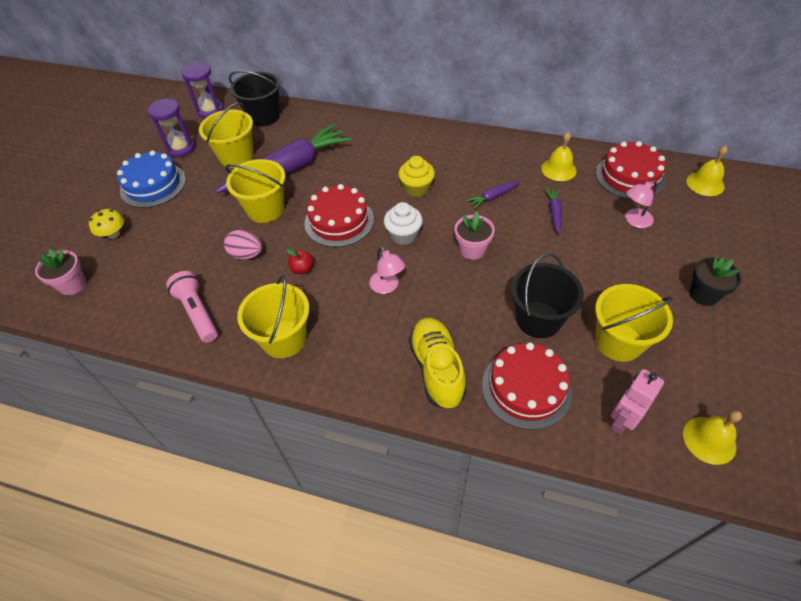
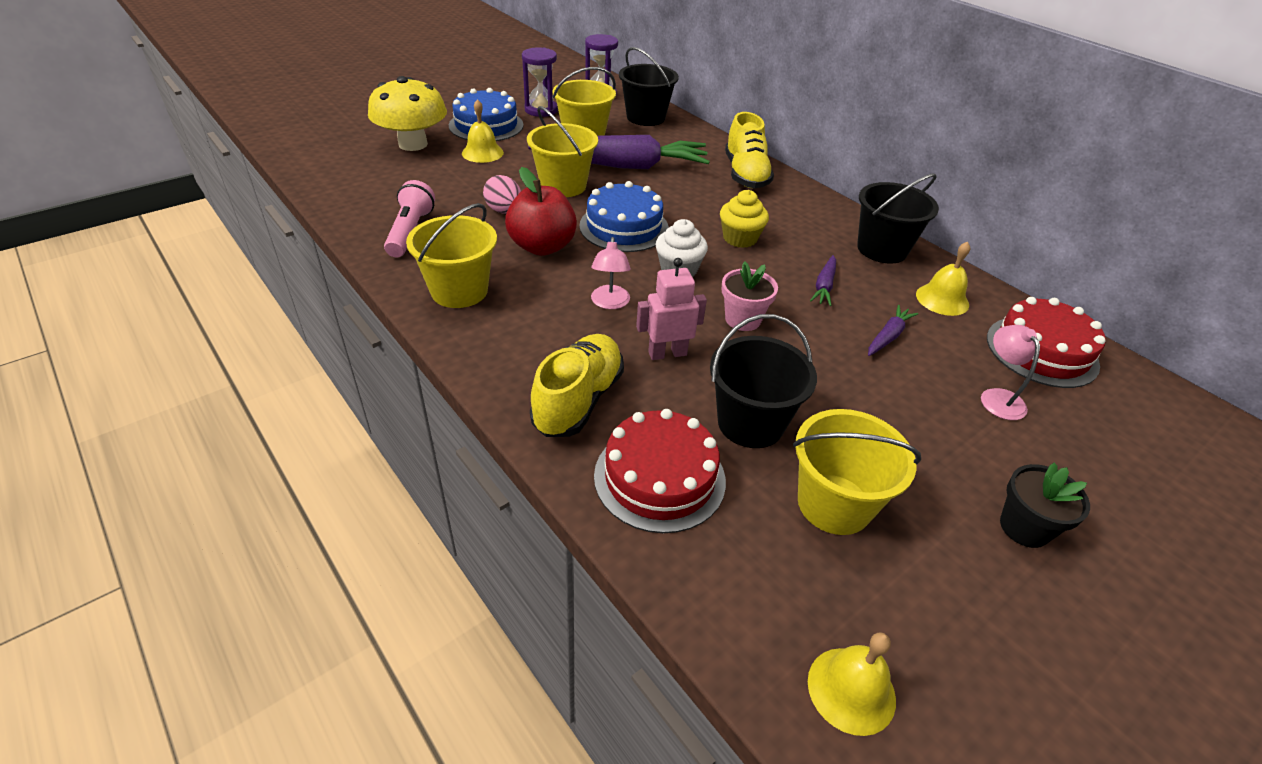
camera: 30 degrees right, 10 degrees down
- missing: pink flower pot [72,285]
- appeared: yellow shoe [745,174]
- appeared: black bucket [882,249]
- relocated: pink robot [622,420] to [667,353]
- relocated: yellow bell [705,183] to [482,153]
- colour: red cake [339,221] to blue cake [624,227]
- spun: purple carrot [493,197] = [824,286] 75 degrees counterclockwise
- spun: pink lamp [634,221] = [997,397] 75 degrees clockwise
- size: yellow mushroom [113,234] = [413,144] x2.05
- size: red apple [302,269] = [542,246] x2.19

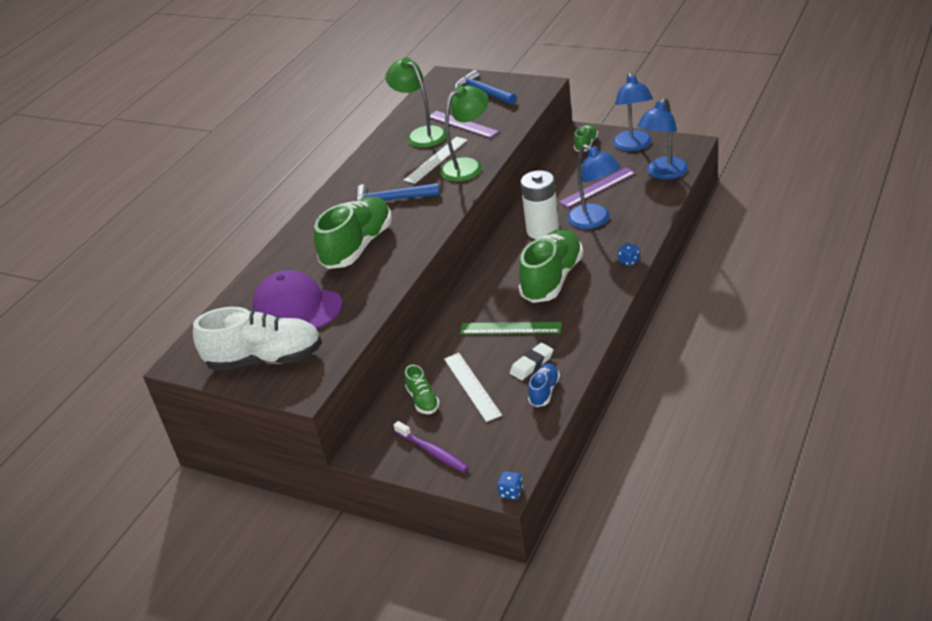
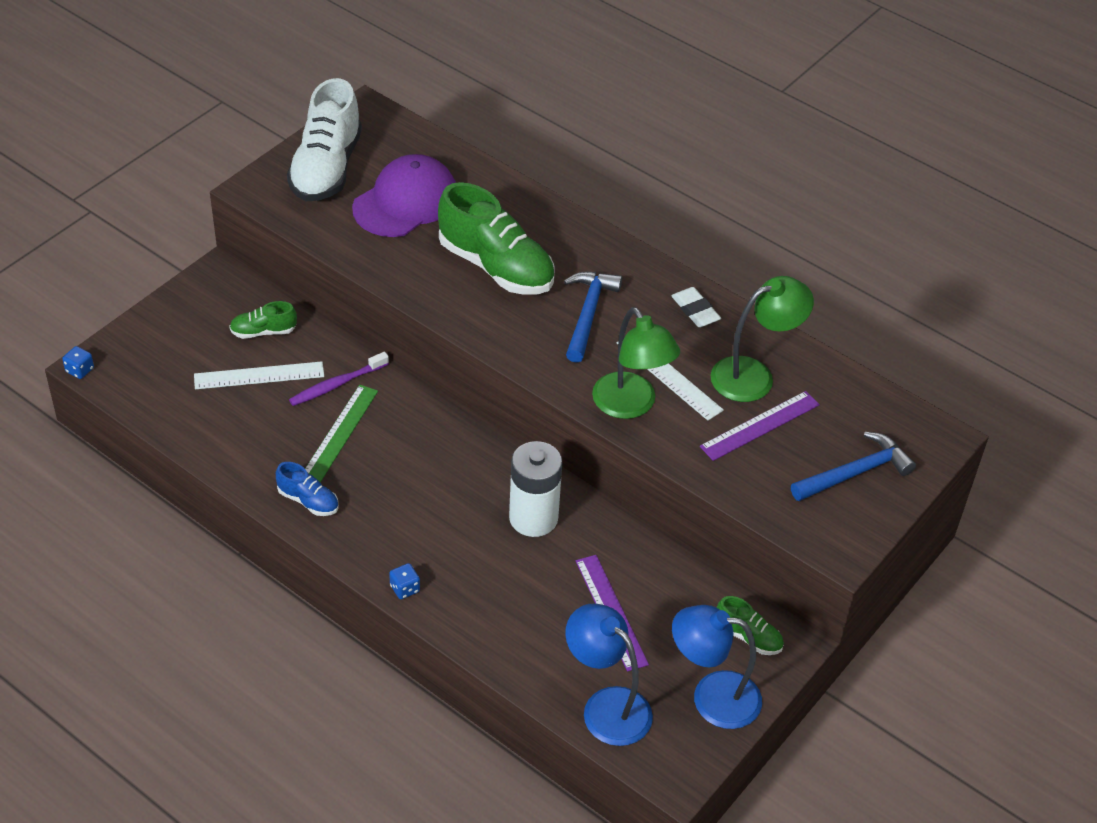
camera: 95 degrees right, 10 degrees up
- missing: green shoe [552,279]
- missing: blue lamp [595,221]
- relocated: purple toothbrush [433,451] to [337,384]
- relocated: white eraser [532,364] to [695,311]
- relocated: blue shoe [544,391] to [308,501]

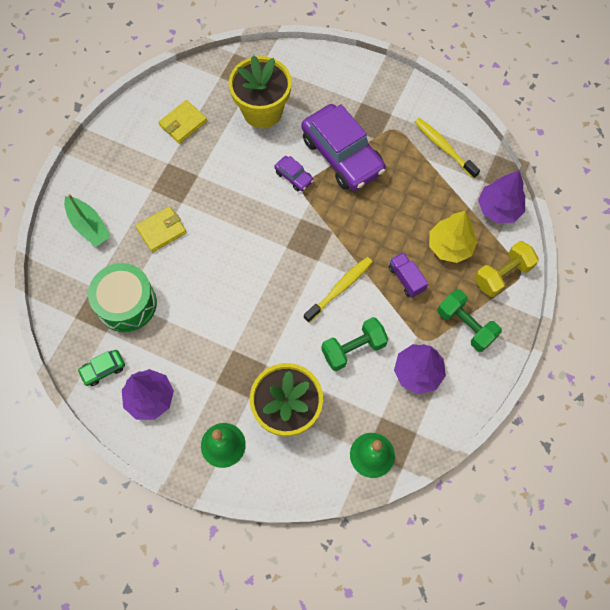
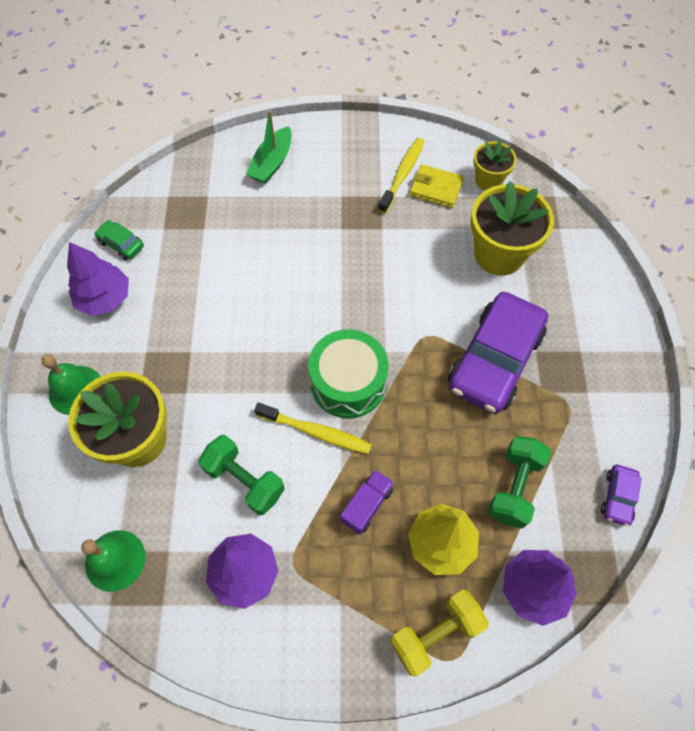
camera: 65 degrees right, 5 degrees down
- missing: yellow wallet [161,230]
- appeared: yellow flower pot [488,180]
- relocated: green drum [126,303] to [348,382]
- relocated: purple car [294,176] to [618,497]
- relocated: yellow toothbrush [444,147] to [402,175]
- relocated: green dumbbell [465,325] to [514,487]
- spun: yellow dumbbell [502,275] = [436,634] 60 degrees counterclockwise

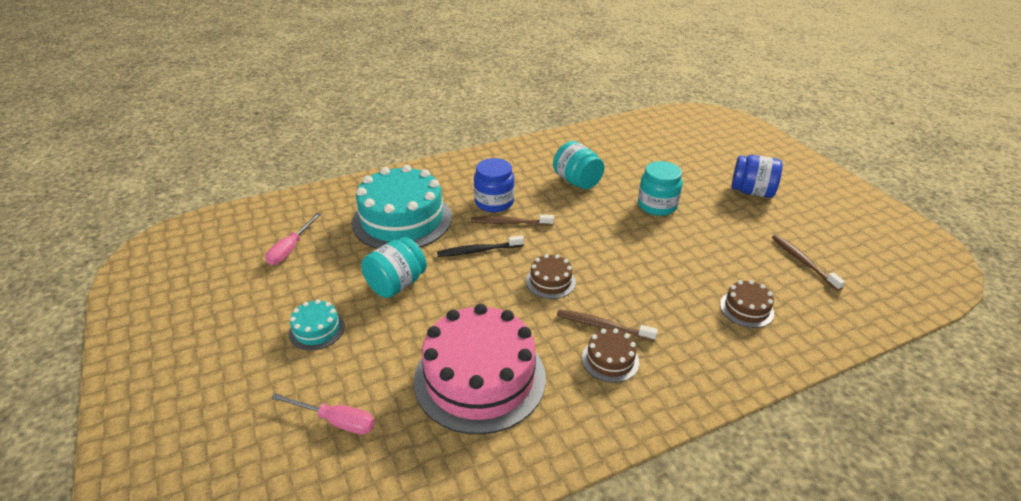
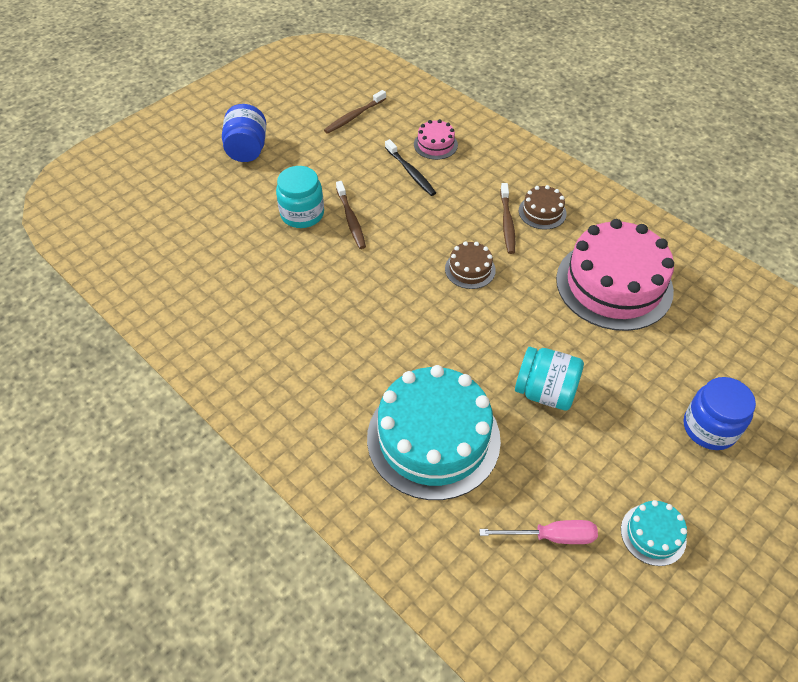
camera: 110 degrees left, 15 degrees up
- missing: pink screwdriver [336,421]
- missing: turquoise jar [577,181]
- relocated: turquoise cake [316,330] to [653,534]
- relocated: black toothbrush [479,250] to [410,172]
- relocated: brown toothbrush [510,223] to [351,219]
- relocated: blue jar [494,202] to [709,428]
- colour: brown cake [746,309] to pink cake [435,144]

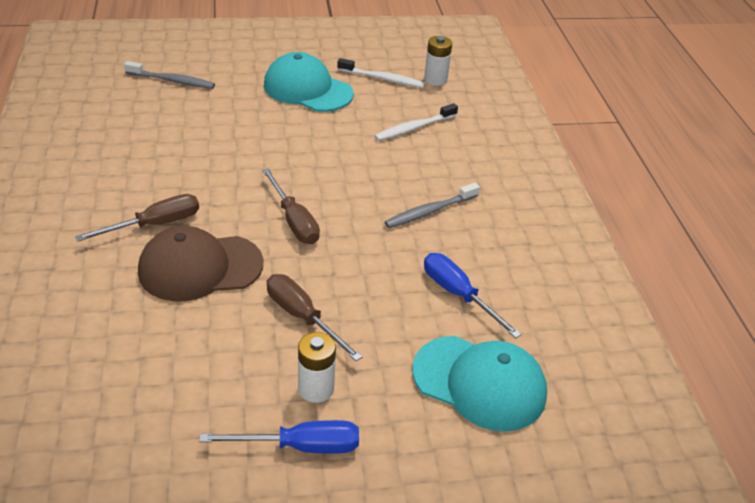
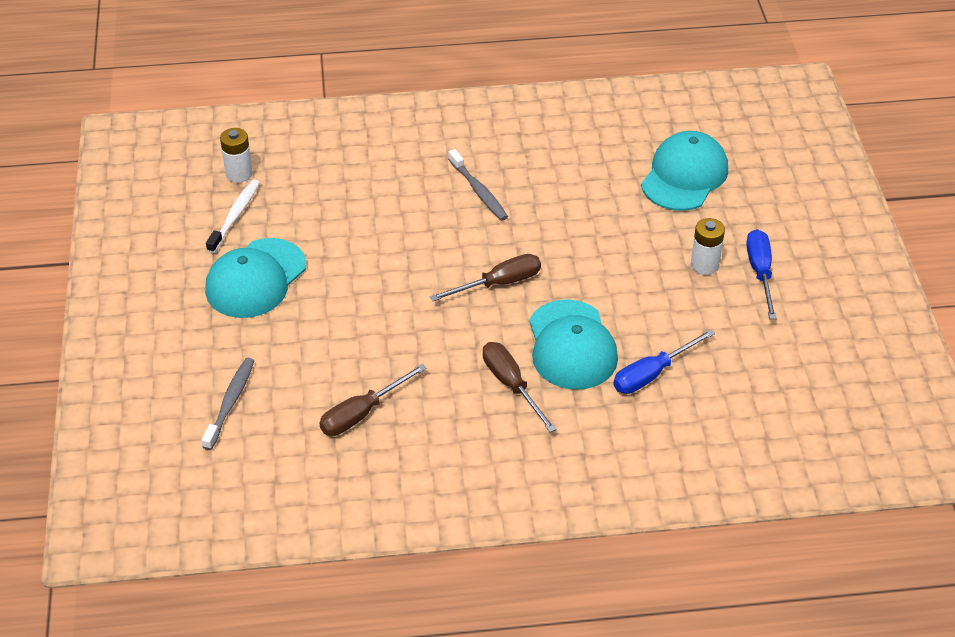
camera: 85 degrees left, 5 degrees up
- missing: white toothbrush [414,128]
- relocated: brown screwdriver [302,317] to [362,413]
- relocated: blue screwdriver [458,295] to [652,374]
- colour: brown cap [200,267] to turquoise cap [571,345]

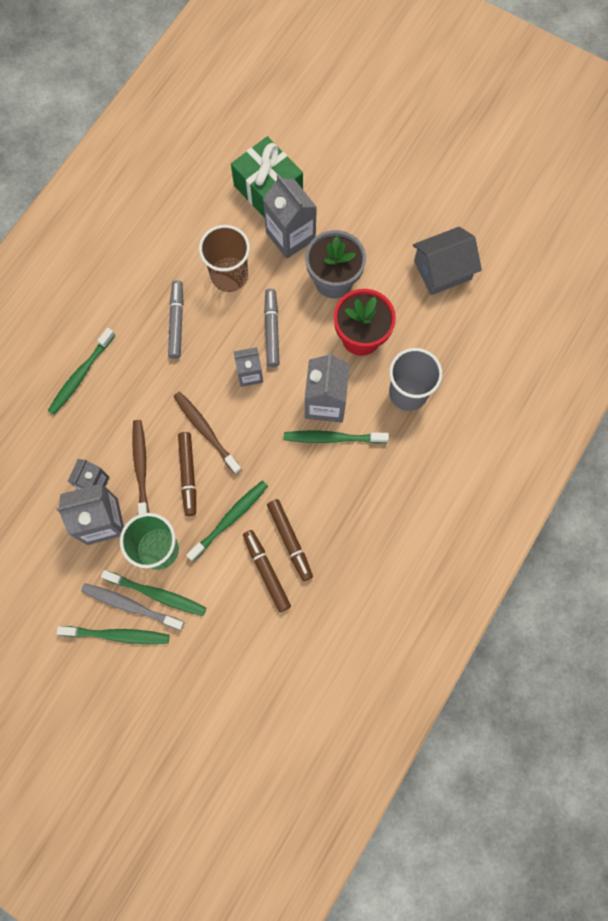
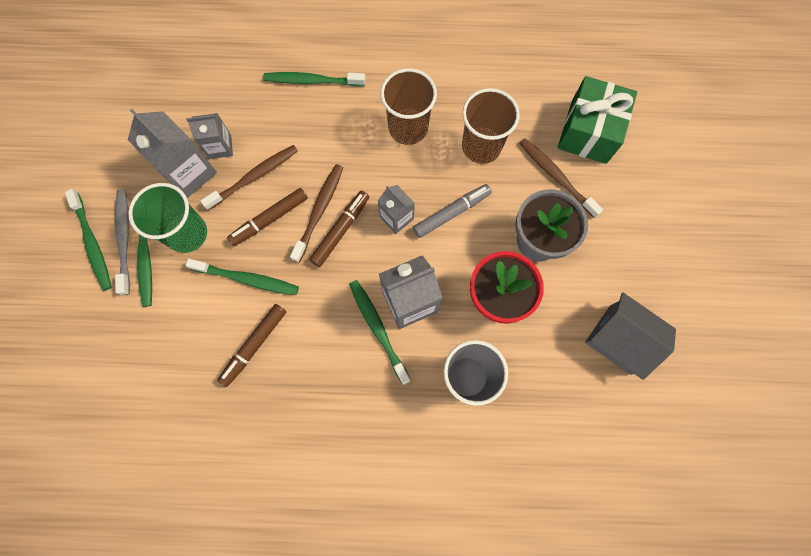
camera: 60 degrees right, 0 degrees up
- relocated: brown marker [266,571] to [340,230]
- exchanged: grey marker [176,322] to brown cup [408,128]
- exchanged: grey carton [290,236] to brown toothbrush [556,177]

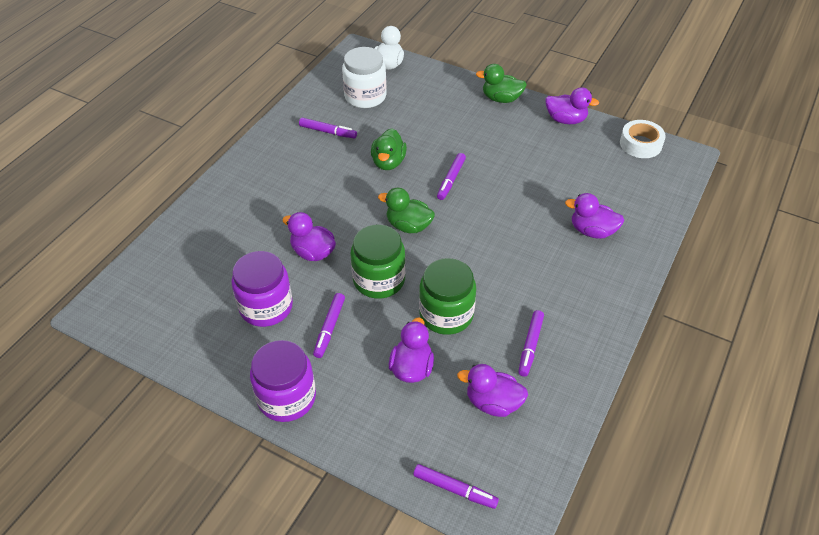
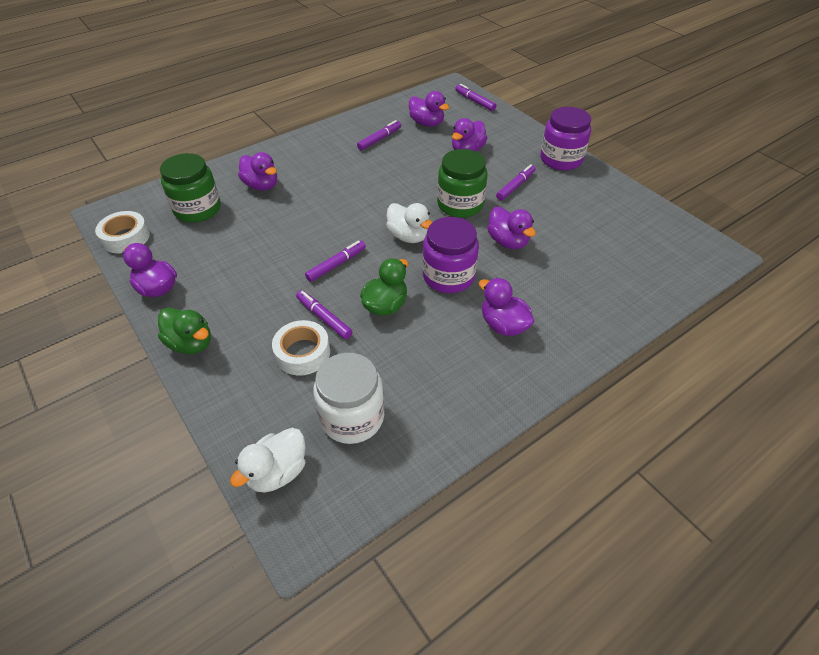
camera: 155 degrees left, 0 degrees up
- appeared: white tape [302,353]
- appeared: purple duck [503,325]
- relocated: purple jar [266,307] to [448,276]
- relocated: purple marker [328,132] to [324,318]
- relocated: green jar [446,314] to [197,209]
- colour: green duck [408,226] to white duck [408,236]

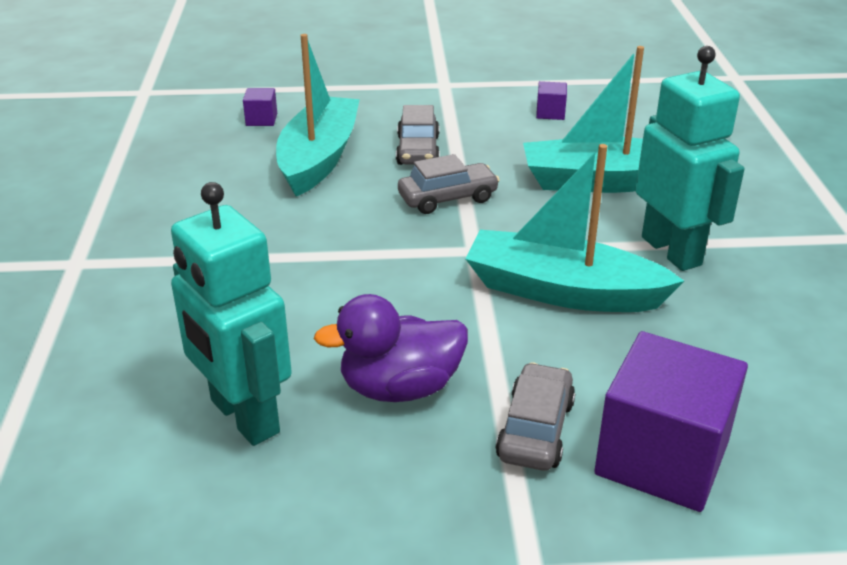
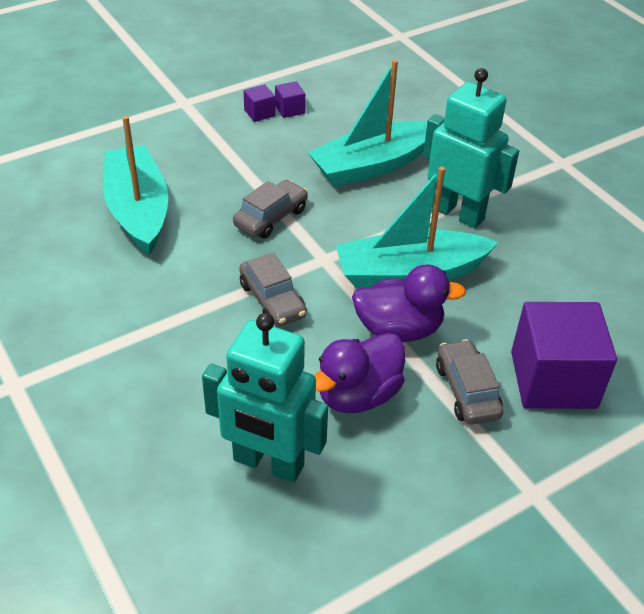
camera: 30 degrees left, 10 degrees up
- appeared: purple duck [399,329]
- relocated: purple cube [261,119] to [259,113]
- relocated: grey car [418,150] to [272,300]

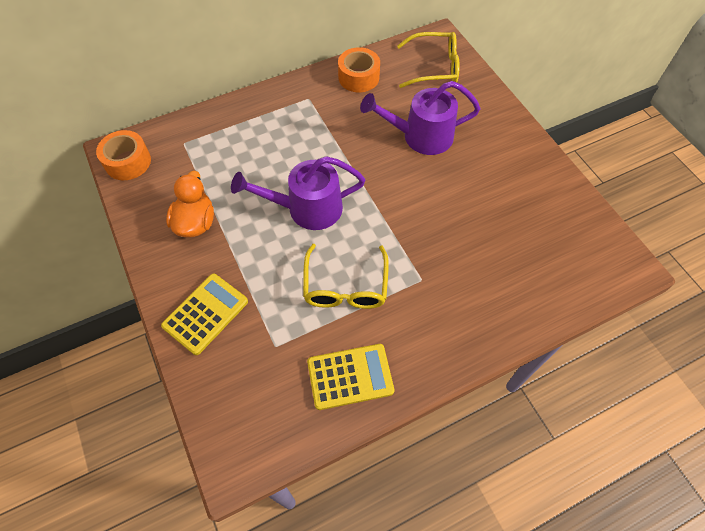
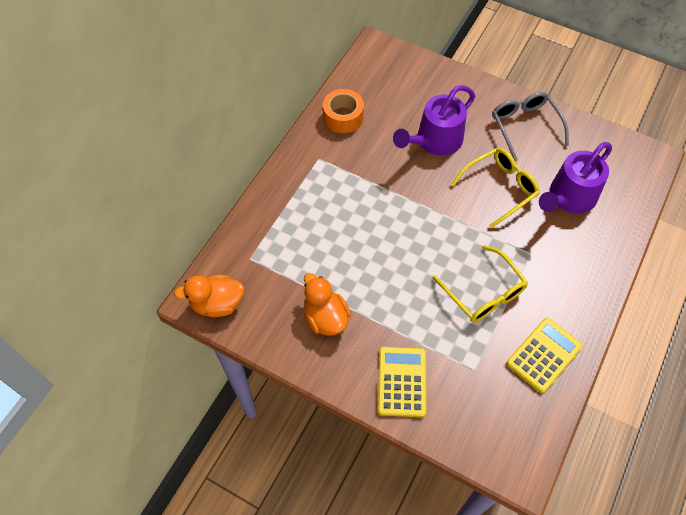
camera: 35 degrees left, 0 degrees up
- appeared: grey glasses [525,126]
- relocated: purple watering can [306,209] to [568,198]
- relocated: yellow glasses [434,67] to [499,188]
- exchanged: orange tape [128,162] to orange duck [217,304]

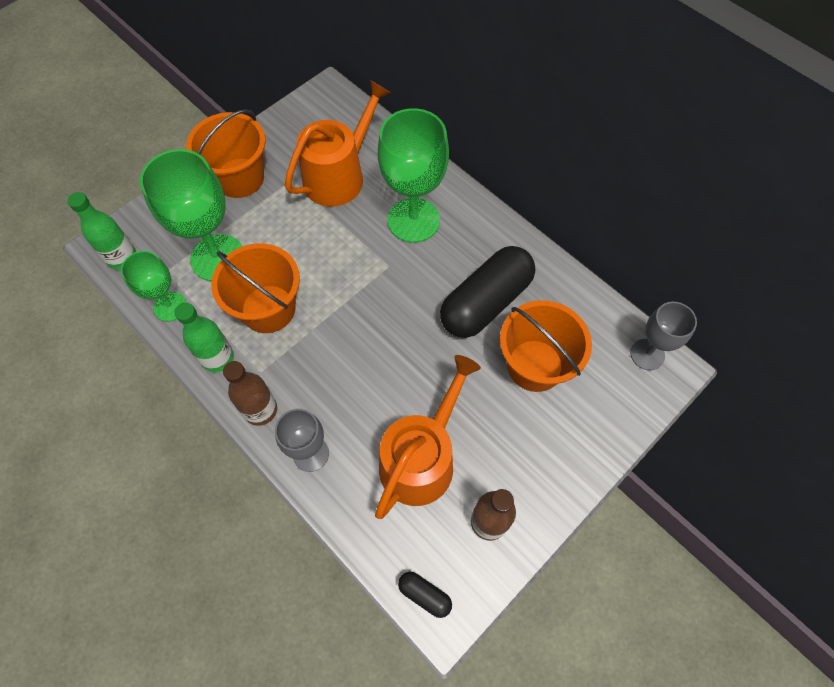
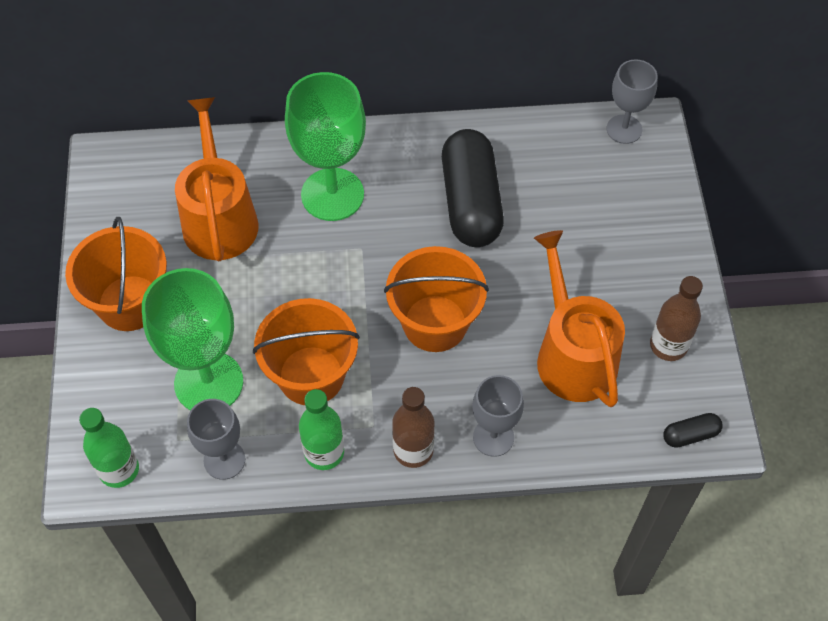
camera: 50 degrees left, 5 degrees down
- relocated: orange bucket [535,365] to [435,323]
- colour: green goblet [170,306] to grey goblet [224,460]

